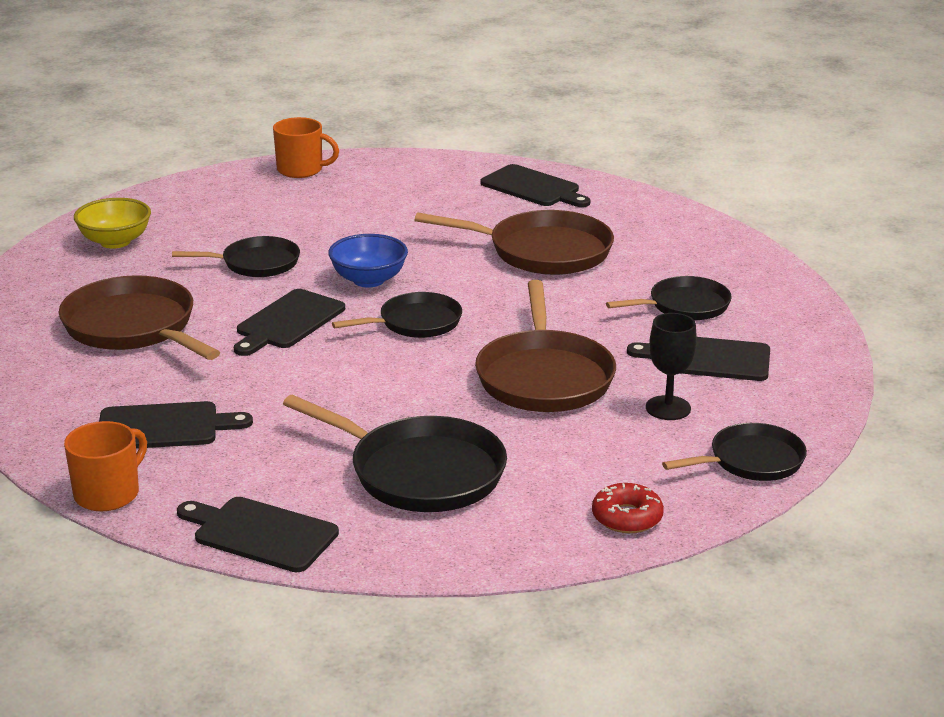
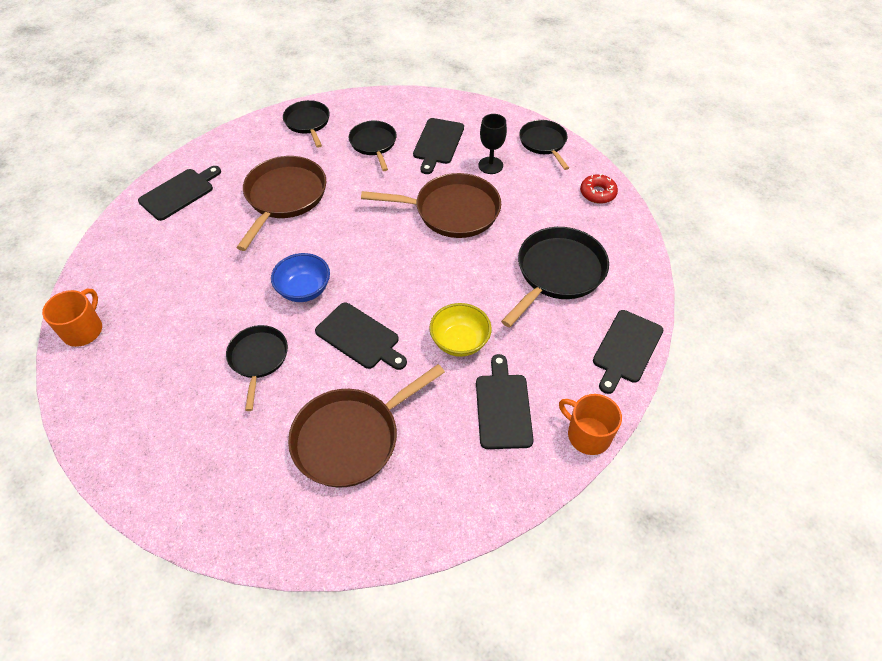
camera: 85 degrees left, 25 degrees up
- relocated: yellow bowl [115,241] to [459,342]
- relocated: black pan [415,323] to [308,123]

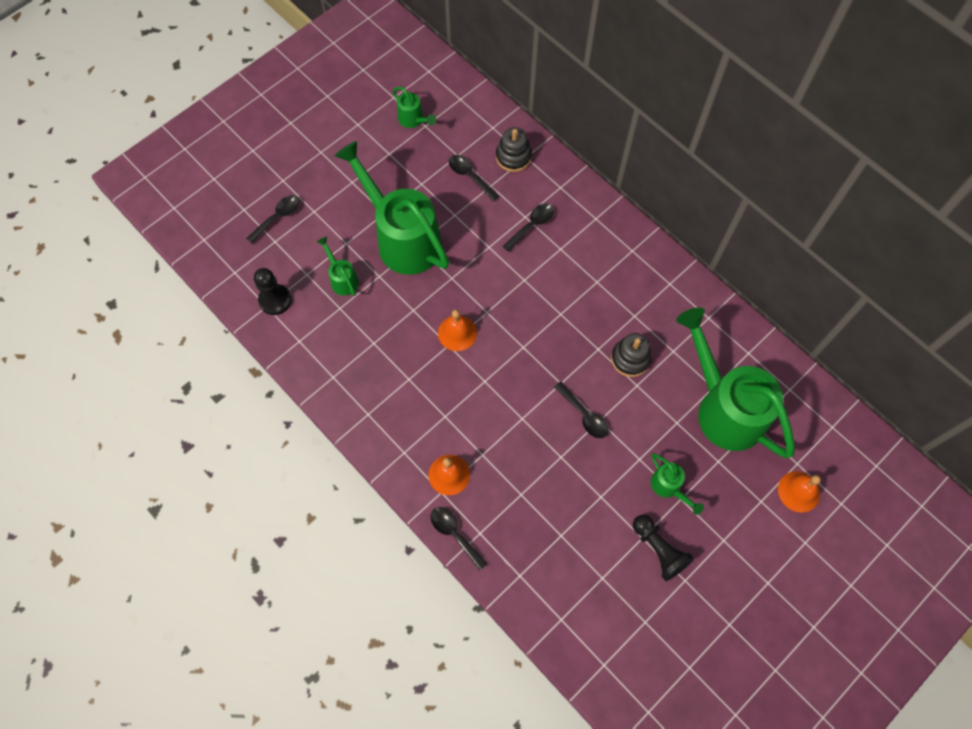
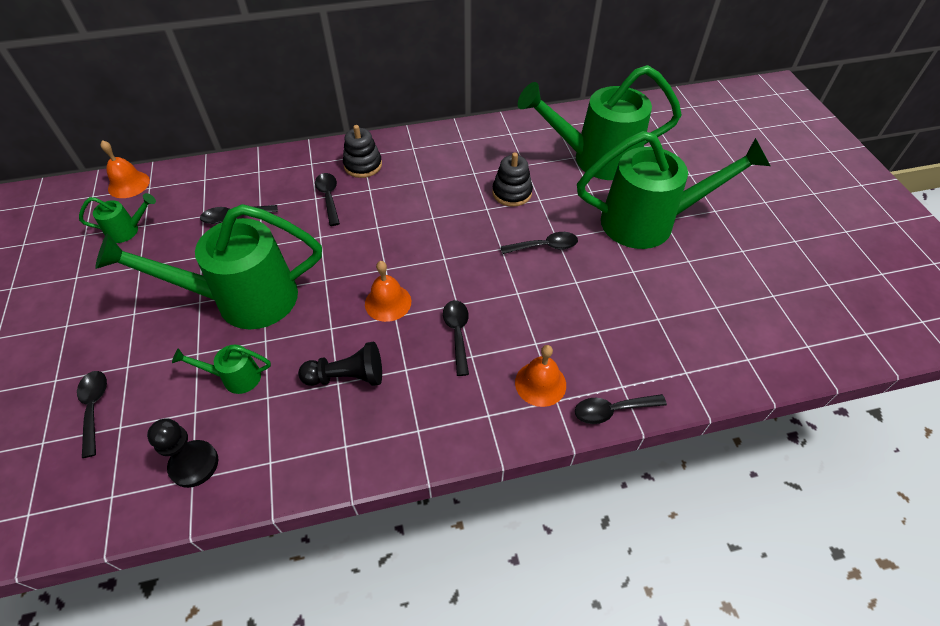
camera: 60 degrees left, 15 degrees down
- appeared: black spoon [457,333]
- relocated: black stacking toy [513,157] to [363,165]
- relocated: black pawn [658,550] to [347,376]
- relocated: orange bell [798,491] to [128,184]
- size: green watering can [668,487] = [648,222] x2.34

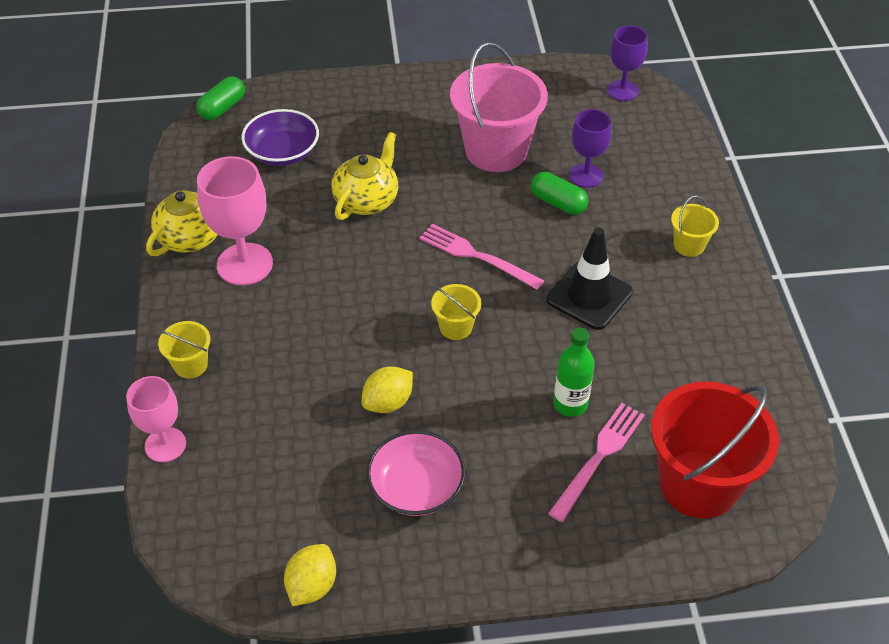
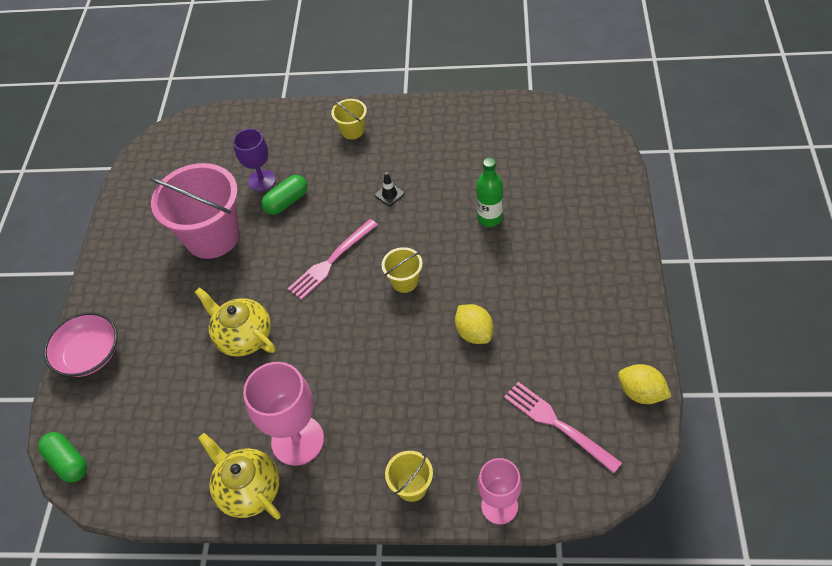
camera: 75 degrees left, 5 degrees up
- missing: purple bowl [282,152]
- missing: purple goblet [622,90]
- missing: red bucket [698,484]
- relocated: pink bowl [416,487] to [89,354]
- relocated: pink fork [599,457] to [557,424]
- size: black traffic cone [589,296] = [389,194] x0.44

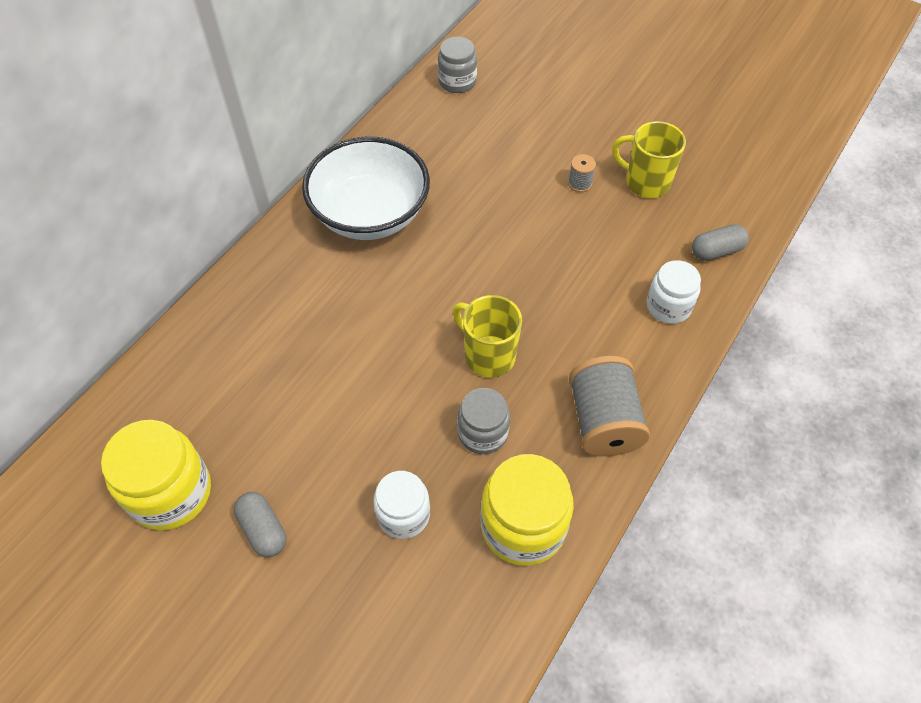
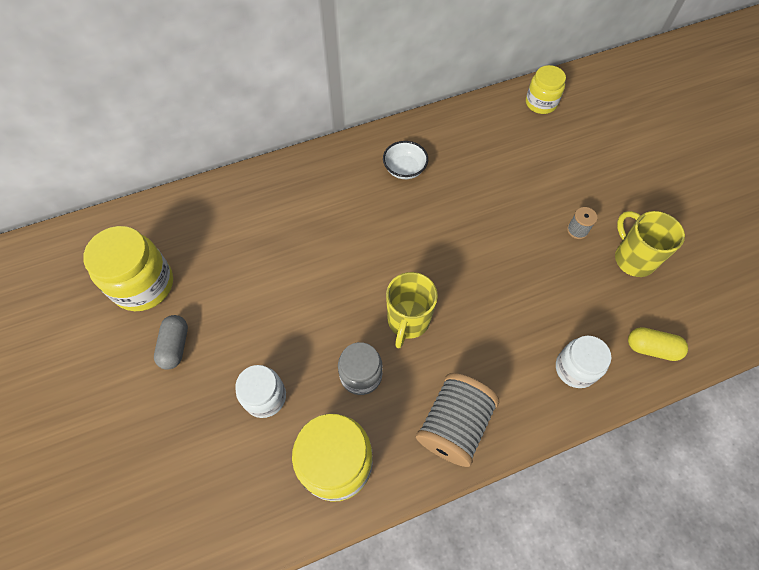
camera: 35 degrees right, 5 degrees up
- colour: grey jar [457,81] to yellow jar [541,103]
- colour: grey capsule [716,251] to yellow capsule [651,348]
- spun: yellow mug [488,355] = [408,321] 150 degrees counterclockwise
- size: white bowl [370,214] = [404,169] x0.45

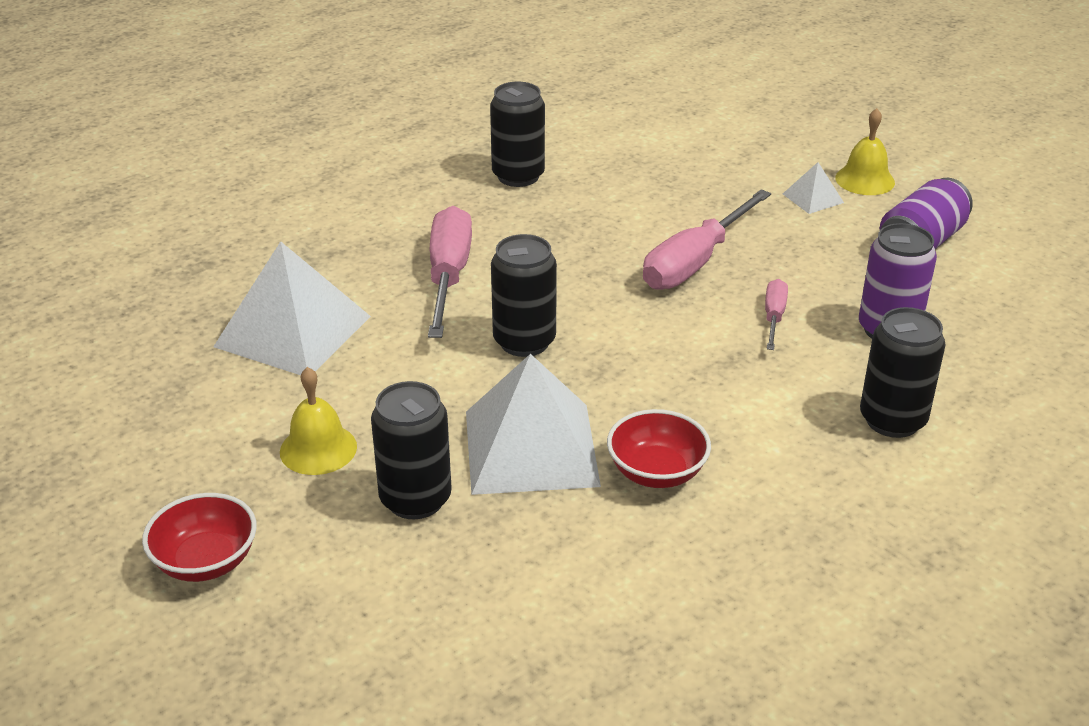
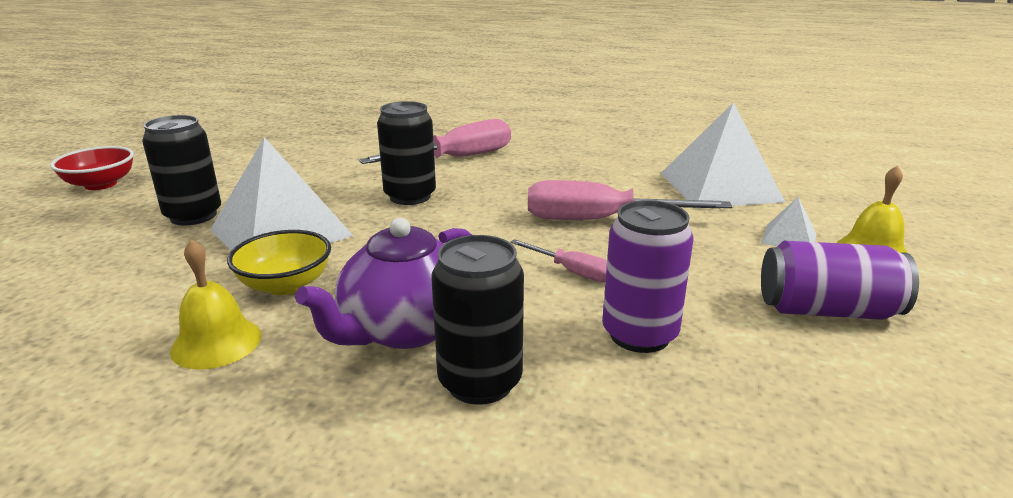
camera: 55 degrees right, 10 degrees down
- missing: black can [518,176]
- appeared: purple teapot [405,329]
- relocated: white pyramid [293,331] to [720,187]
- relocated: yellow bell [318,449] to [216,342]
- colour: red bowl [656,472] to yellow bowl [285,285]
- spun: pink screwdriver [773,317] = [572,272] 60 degrees clockwise

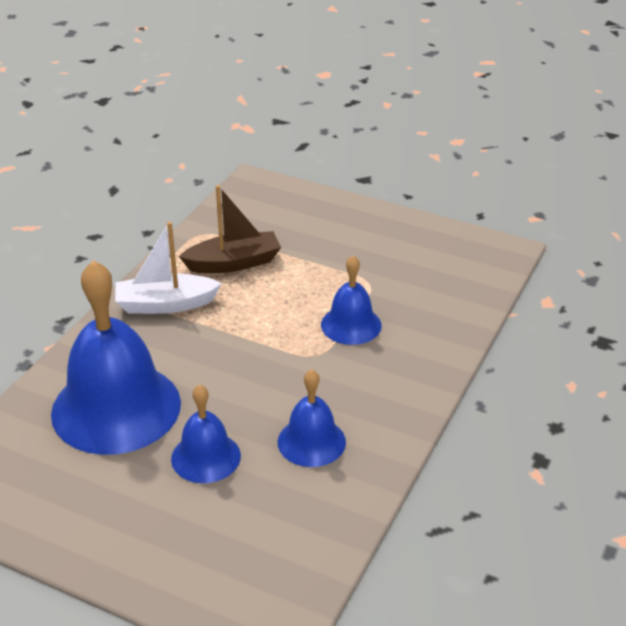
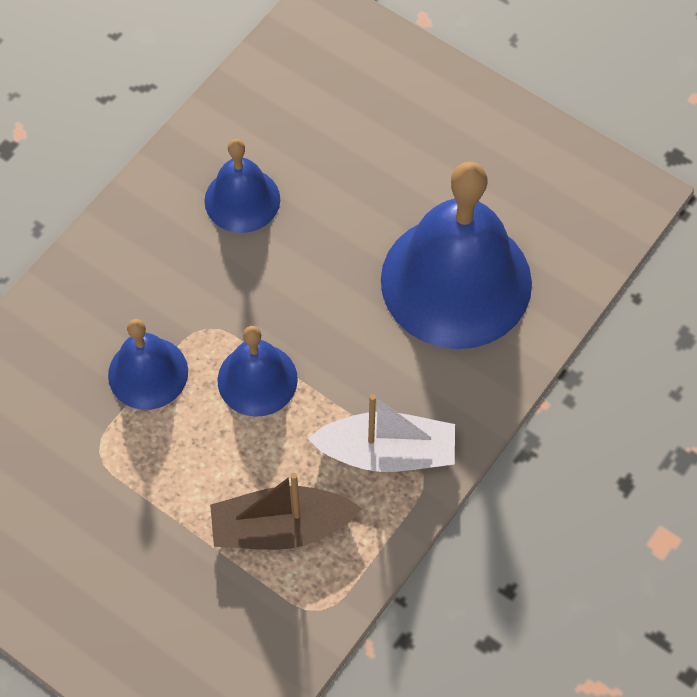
camera: 170 degrees left, 25 degrees up
- relocated: blue bell [206,457] to [257,379]

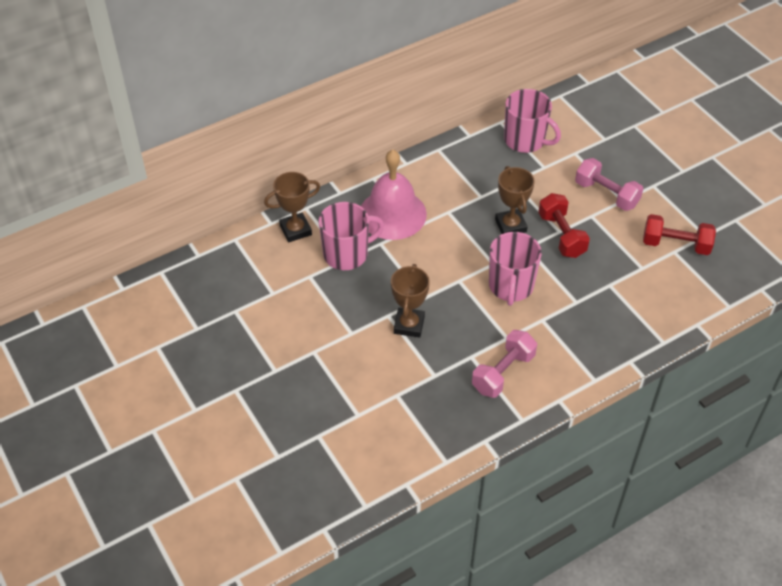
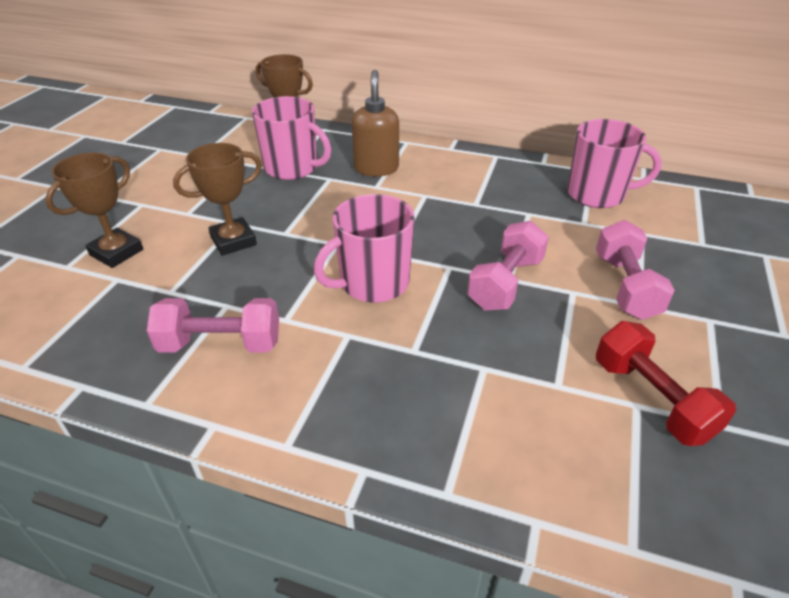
camera: 50 degrees right, 10 degrees down
- relocated: brown trophy [510,225] to [116,252]
- exchanged: pink bell [392,214] to brown soap dispenser [376,168]
- colour: red dumbbell [561,235] to pink dumbbell [505,283]
- spun: pink mug [525,140] = [597,194] 75 degrees counterclockwise

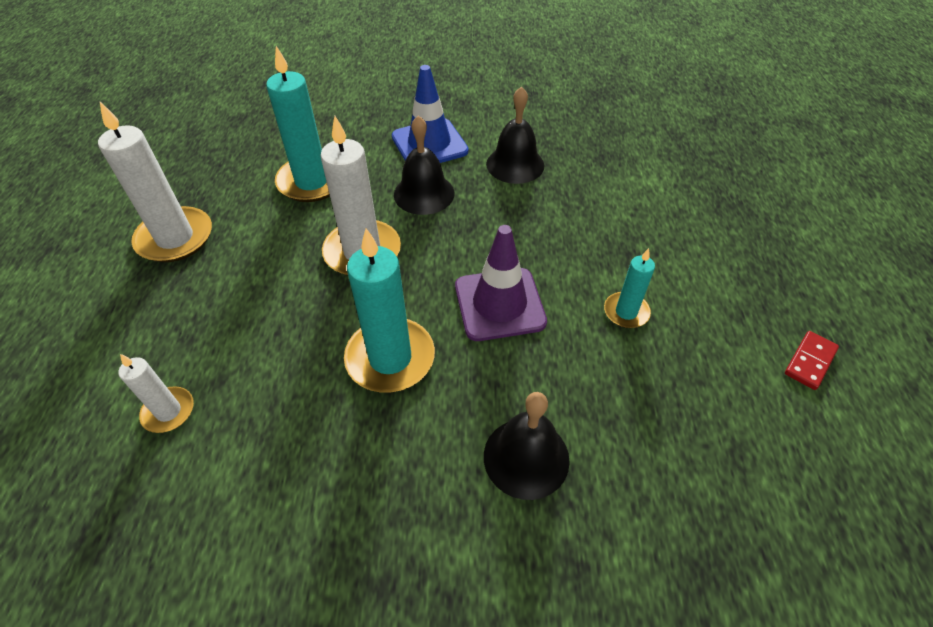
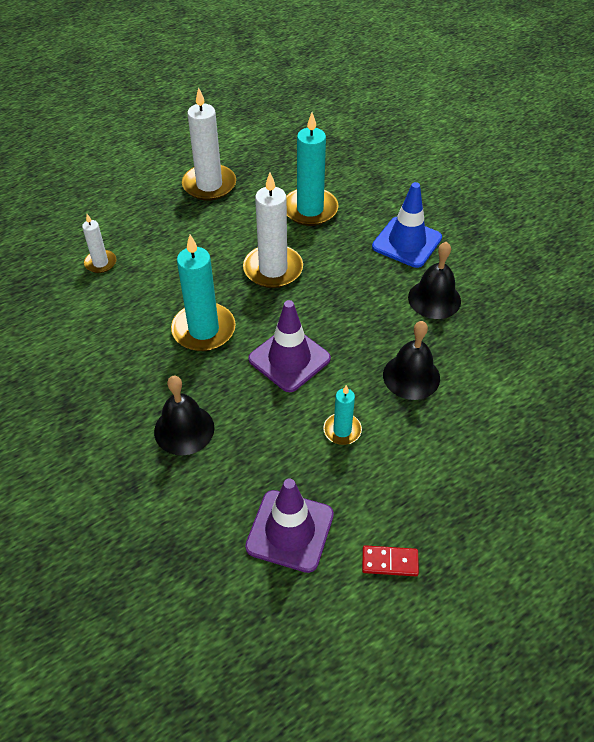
camera: 55 degrees right, 0 degrees up
- appeared: purple traffic cone [290,531]
- relocated: black bell [424,193] to [411,376]

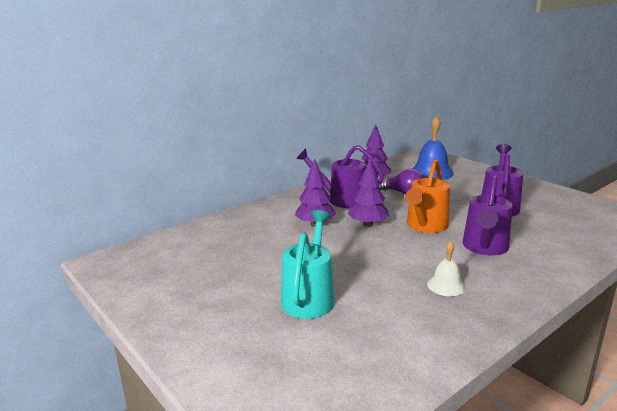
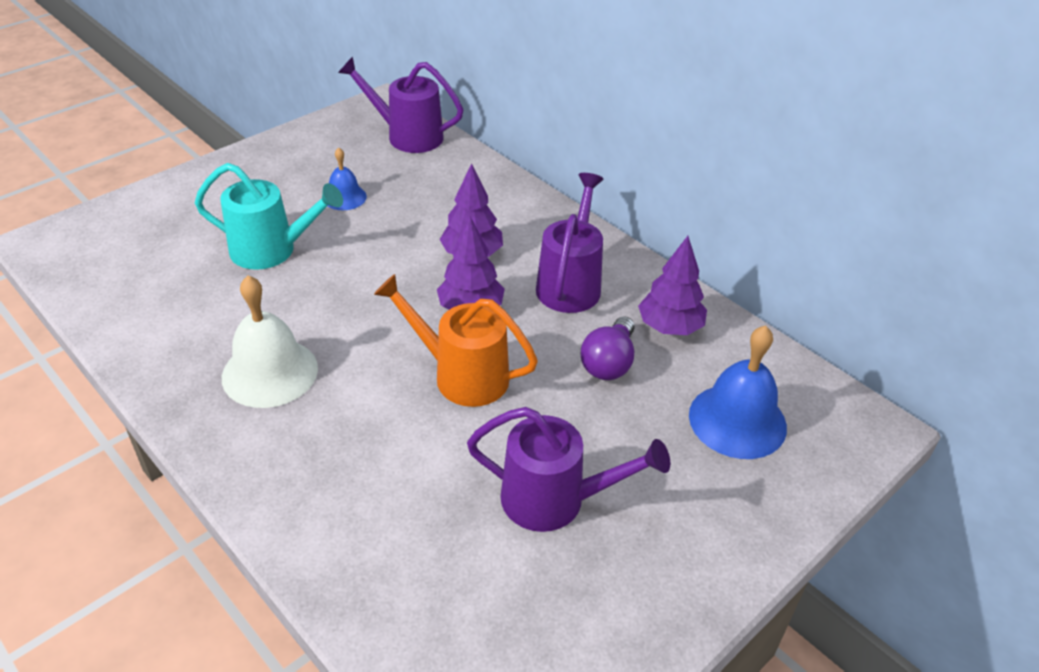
camera: 85 degrees right, 20 degrees up
- appeared: blue bell [344,197]
- relocated: purple watering can [485,248] to [407,136]
- size: white bell [446,285] = [270,372] x1.77

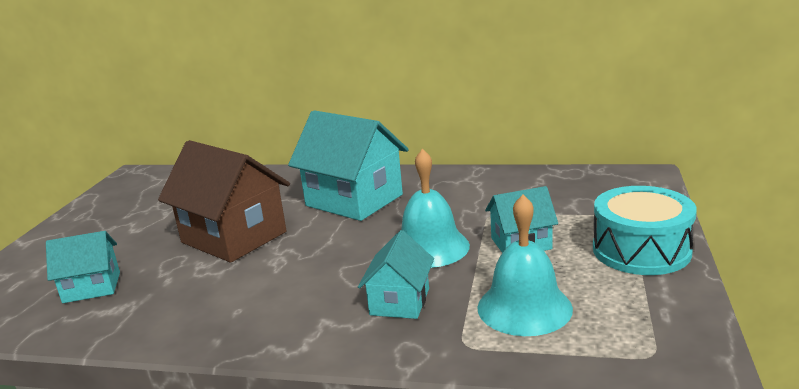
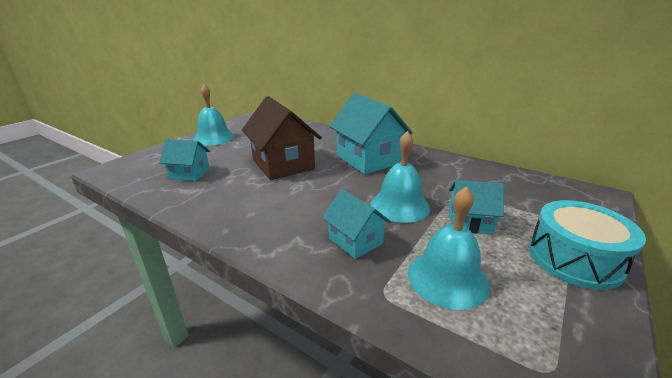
camera: 20 degrees right, 5 degrees up
- appeared: turquoise bell [214,138]
- spun: turquoise house [400,302] = [355,241] 75 degrees counterclockwise

